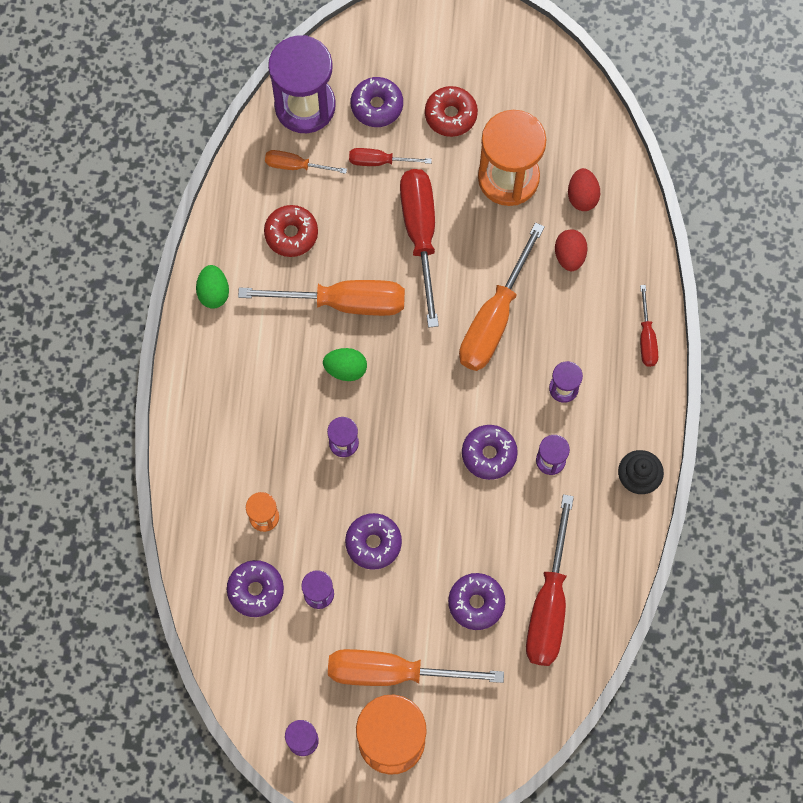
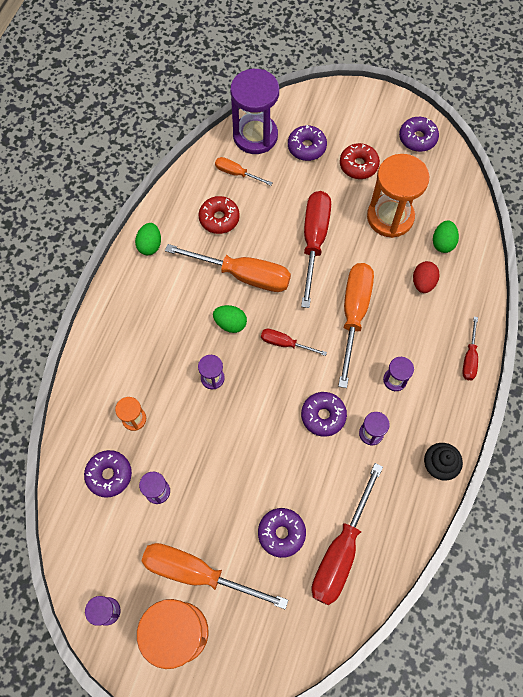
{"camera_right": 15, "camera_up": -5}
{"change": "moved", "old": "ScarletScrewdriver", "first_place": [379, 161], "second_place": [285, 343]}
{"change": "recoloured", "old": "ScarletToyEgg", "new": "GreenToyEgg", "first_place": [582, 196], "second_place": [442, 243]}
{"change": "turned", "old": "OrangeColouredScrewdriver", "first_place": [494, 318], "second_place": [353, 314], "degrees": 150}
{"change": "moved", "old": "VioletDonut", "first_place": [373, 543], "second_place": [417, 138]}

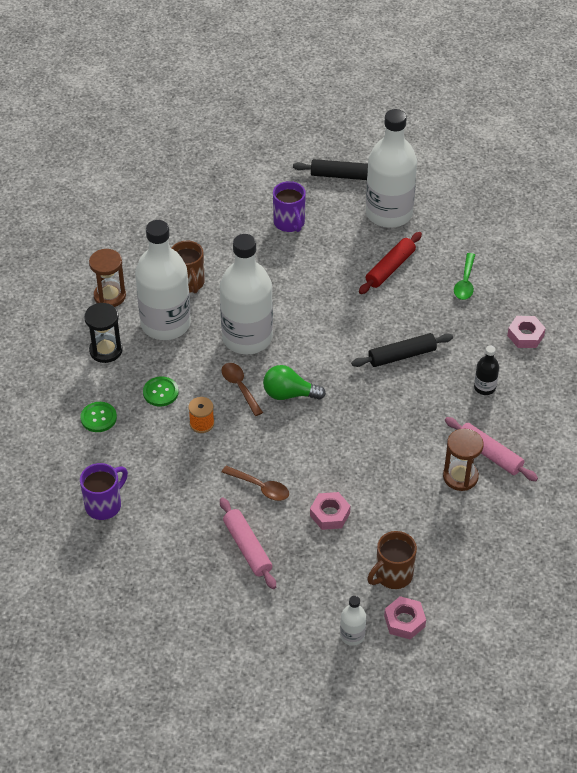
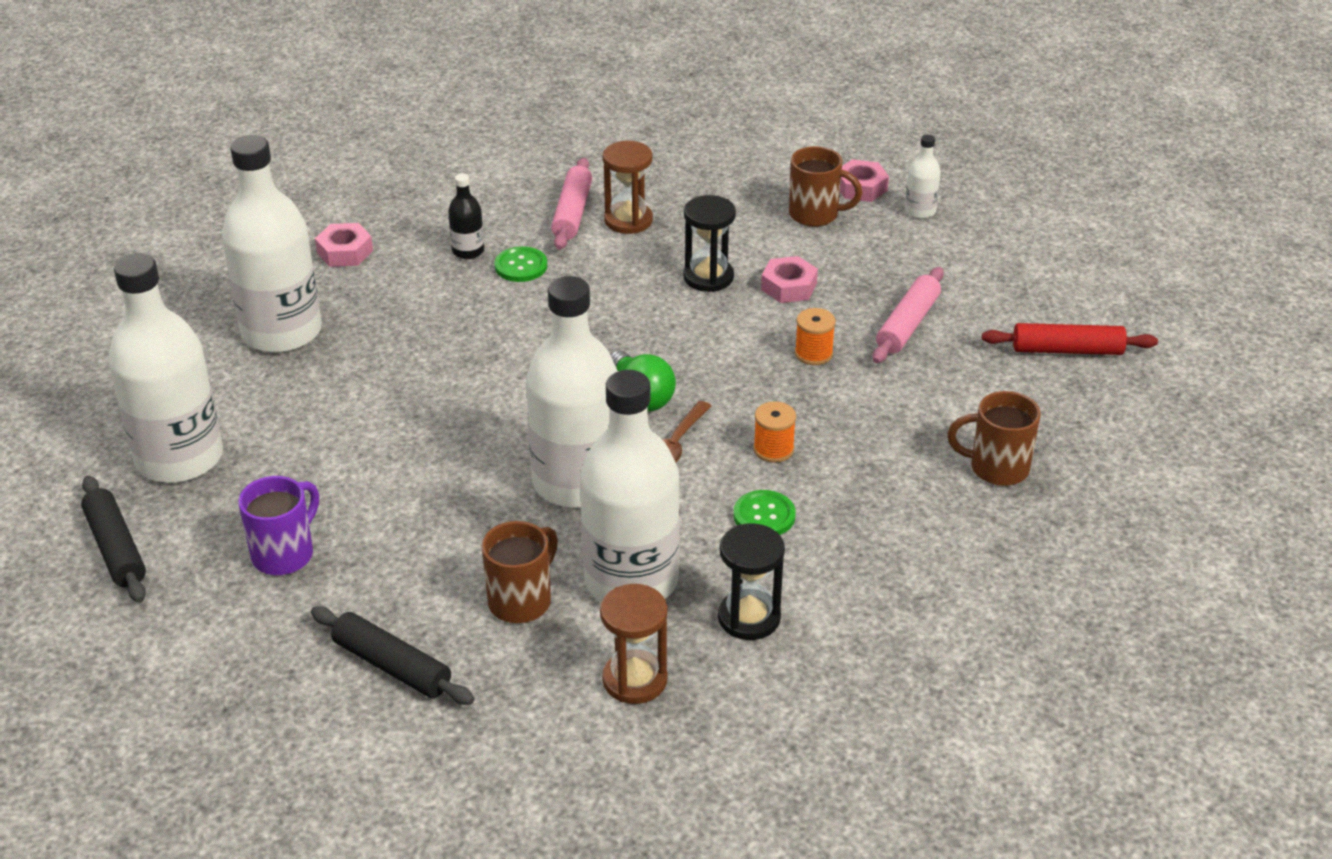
{"camera_right": -125, "camera_up": -10}
{"change": "moved", "old": "ScarletDoughRoller", "first_place": [390, 268], "second_place": [1067, 350]}
{"change": "replaced", "old": "GreenTeaspoon", "new": "WhiteDrinkBottle", "first_place": [465, 282], "second_place": [281, 332]}
{"change": "moved", "old": "BlackDoughRoller", "first_place": [402, 355], "second_place": [392, 666]}
{"change": "moved", "old": "GreenSewingButton", "first_place": [98, 418], "second_place": [521, 266]}
{"change": "recoloured", "old": "VioletTeaMug", "new": "DarkBrownTeaMug", "first_place": [104, 505], "second_place": [996, 468]}
{"change": "replaced", "old": "DarkBrownTeaspoon", "new": "OrangeColouredSpool", "first_place": [260, 487], "second_place": [813, 353]}
{"change": "added", "new": "BlackSandTimer", "second_place": [708, 277]}

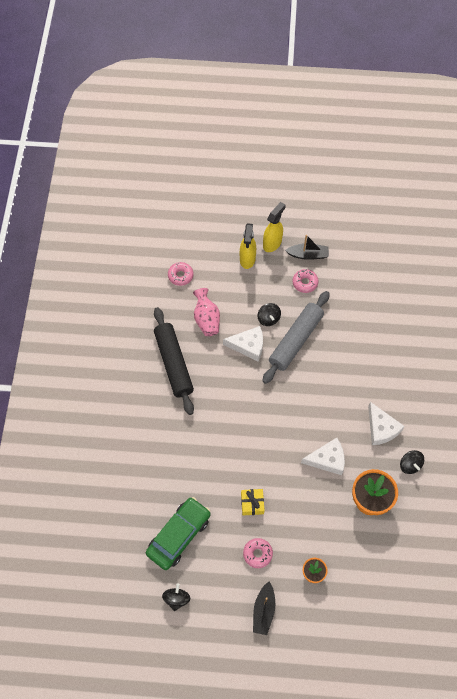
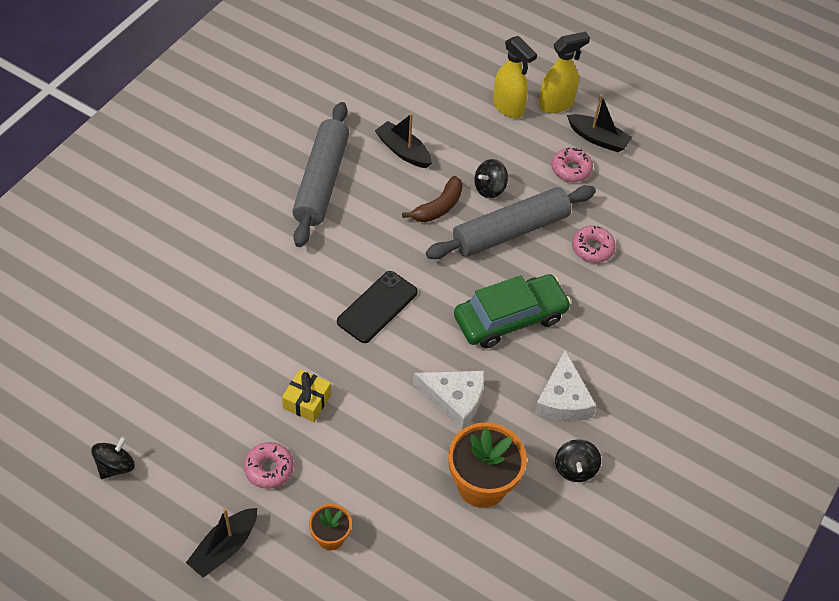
{"camera_right": 25, "camera_up": -10}
{"change": "turned", "old": "GoldenSprayCleaner", "first_place": [247, 259], "second_place": [508, 107], "degrees": -75}
{"change": "moved", "old": "RosePinkDonut", "first_place": [180, 276], "second_place": [592, 248]}
{"change": "replaced", "old": "RosePinkFlowerVase", "new": "BlackToyBoat", "first_place": [206, 319], "second_place": [403, 151]}
{"change": "turned", "old": "BlackToyTop", "first_place": [268, 318], "second_place": [489, 188], "degrees": 45}
{"change": "recoloured", "old": "BlackDoughRoller", "new": "GreyDoughRoller", "first_place": [173, 363], "second_place": [321, 181]}
{"change": "replaced", "old": "WhiteCheeseWedge", "new": "DarkBrownBanana", "first_place": [248, 346], "second_place": [438, 207]}
{"change": "moved", "old": "GreenCar", "first_place": [179, 535], "second_place": [510, 318]}
{"change": "added", "new": "BlackSmartphone", "second_place": [377, 307]}

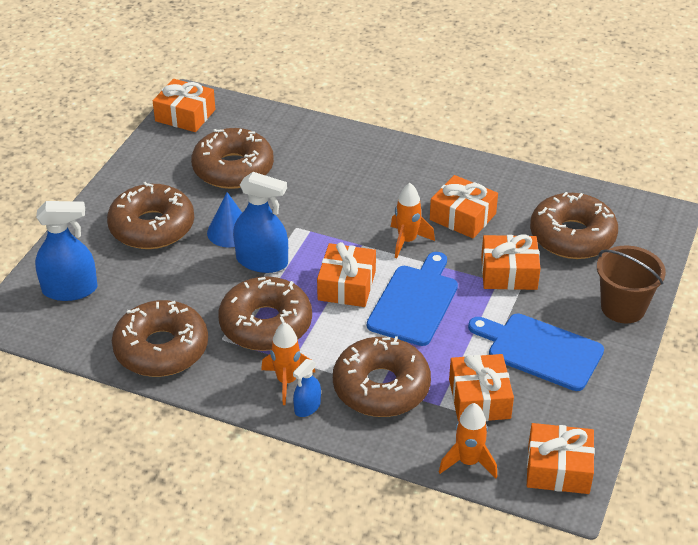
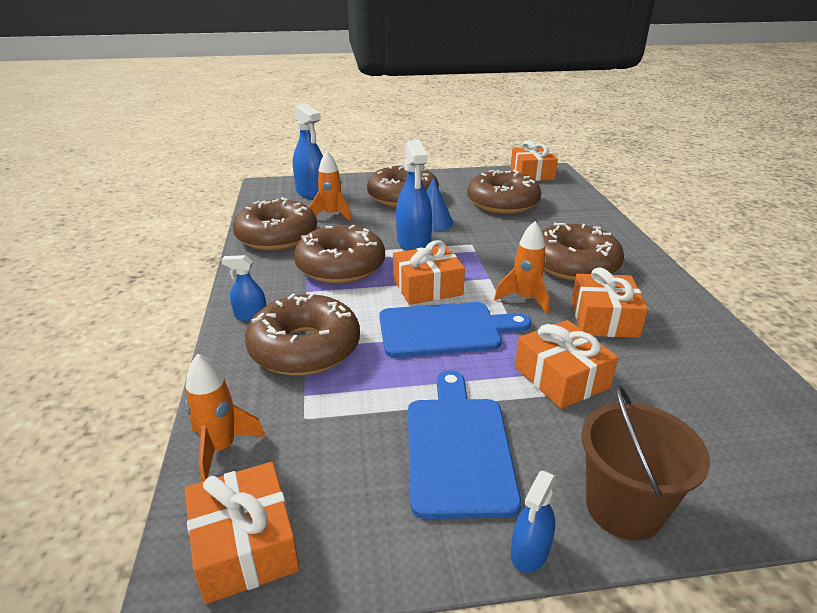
{"camera_right": 60, "camera_up": -10}
{"change": "moved", "old": "DarkBrownDonut", "first_place": [572, 236], "second_place": [574, 265]}
{"change": "moved", "old": "OrangeColouredRocket", "first_place": [287, 381], "second_place": [331, 215]}
{"change": "removed", "old": "OrangeColouredGift", "first_place": [479, 399]}
{"change": "added", "new": "RoyalBlueSprayCleaner", "second_place": [530, 551]}

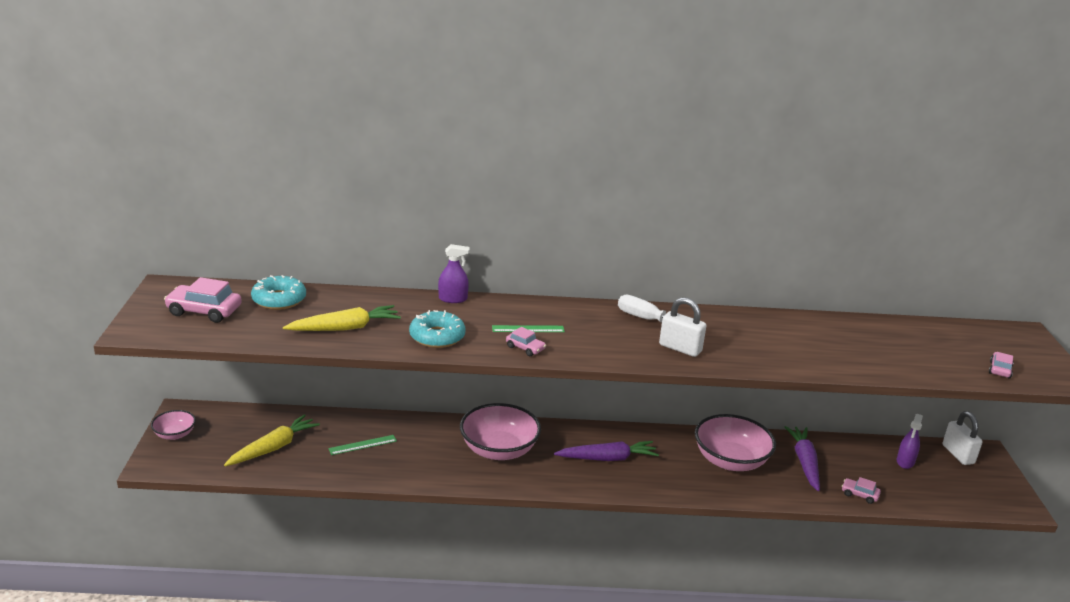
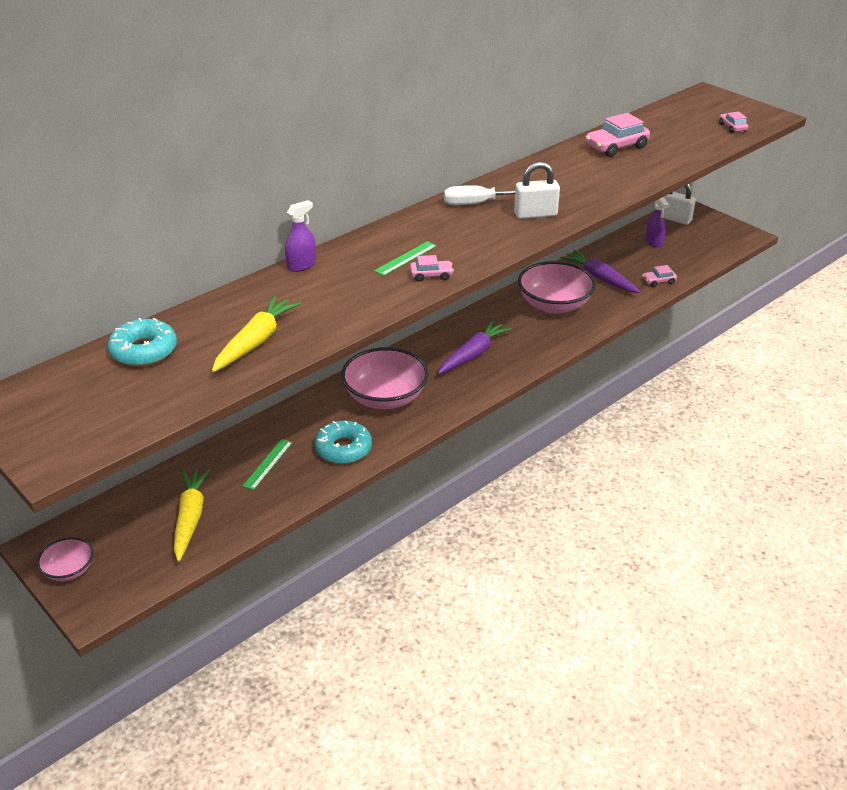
{"camera_right": -40, "camera_up": 10}
{"change": "moved", "old": "RosePinkCar", "first_place": [204, 311], "second_place": [616, 147]}
{"change": "moved", "old": "TurquoiseDonut", "first_place": [437, 337], "second_place": [343, 449]}

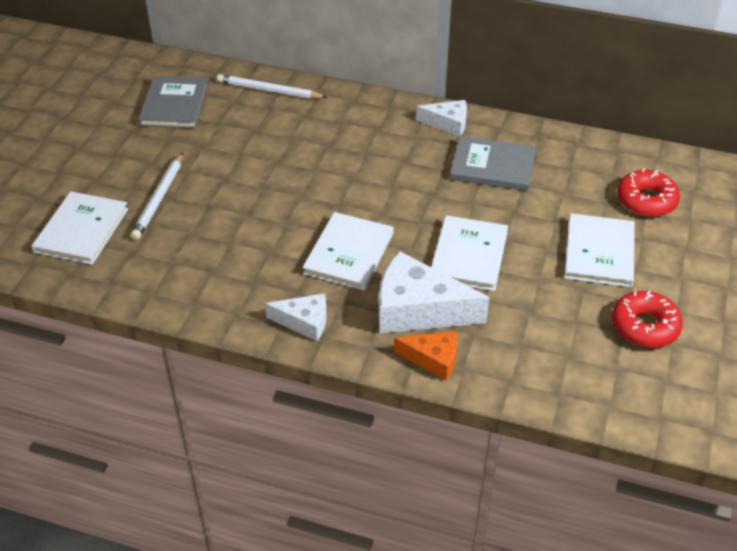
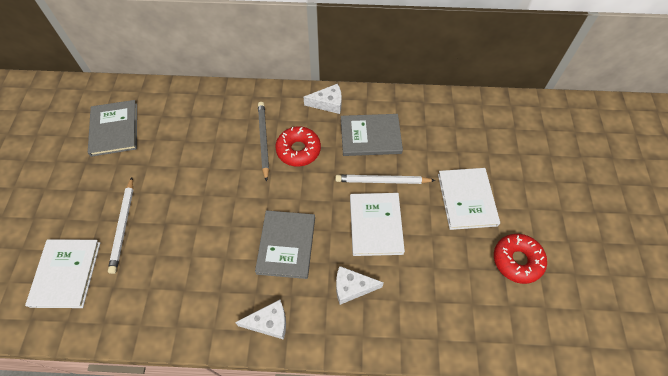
{"camera_right": -15, "camera_up": 15}
{"change": "moved", "old": "WhiteWoodenPencil", "first_place": [269, 90], "second_place": [382, 181]}
{"change": "moved", "old": "ScarletDonut", "first_place": [646, 200], "second_place": [298, 150]}
{"change": "recoloured", "old": "WhiteBook", "new": "GreyBook", "first_place": [349, 253], "second_place": [286, 245]}
{"change": "resized", "old": "WhiteCheeseWedge", "first_place": [418, 310], "second_place": [352, 287], "factor": 0.56}
{"change": "removed", "old": "OrangeColouredCheeseWedge", "first_place": [433, 359]}
{"change": "added", "new": "GreyWoodenPencil", "second_place": [263, 140]}

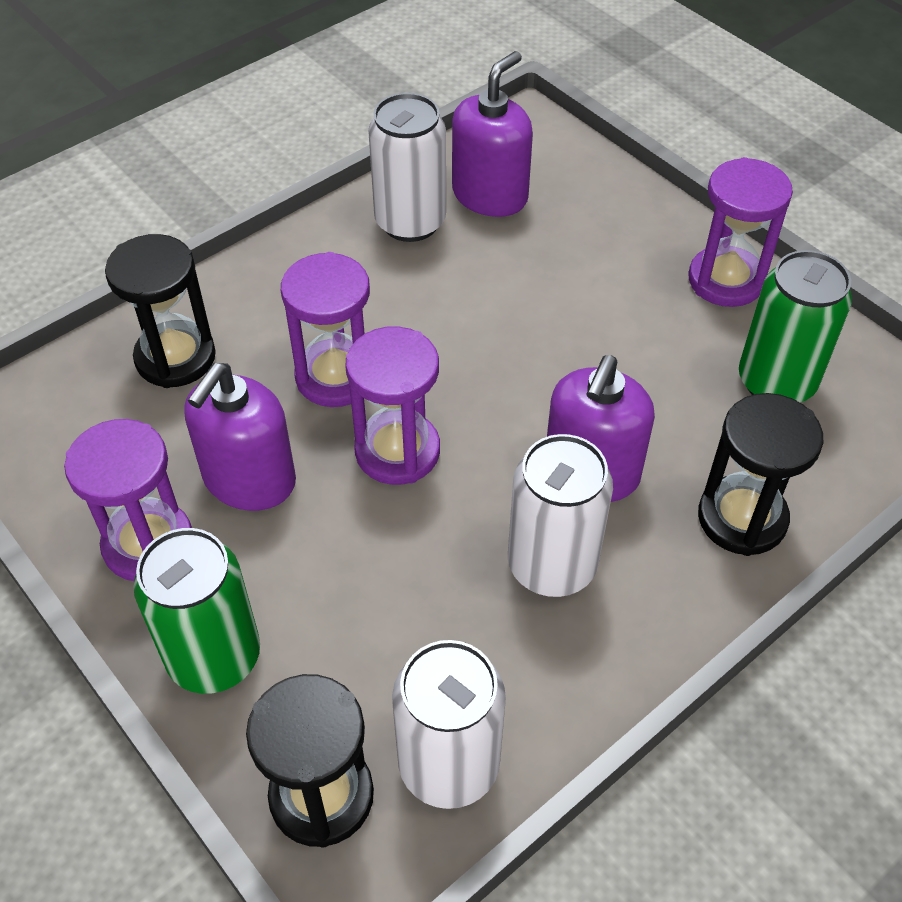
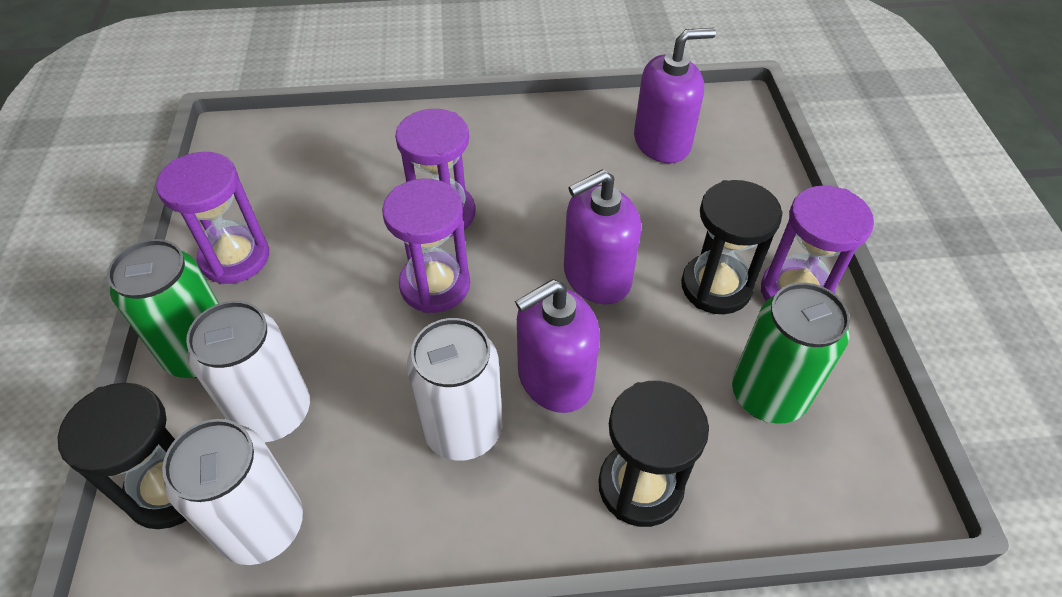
{"camera_right": 35, "camera_up": 0}
{"change": "moved", "old": "WhiteSodaCan", "first_place": [410, 222], "second_place": [273, 413]}
{"change": "moved", "old": "BlackSandTimer", "first_place": [175, 358], "second_place": [716, 287]}
{"change": "moved", "old": "VioletPumpBottle", "first_place": [249, 480], "second_place": [596, 277]}

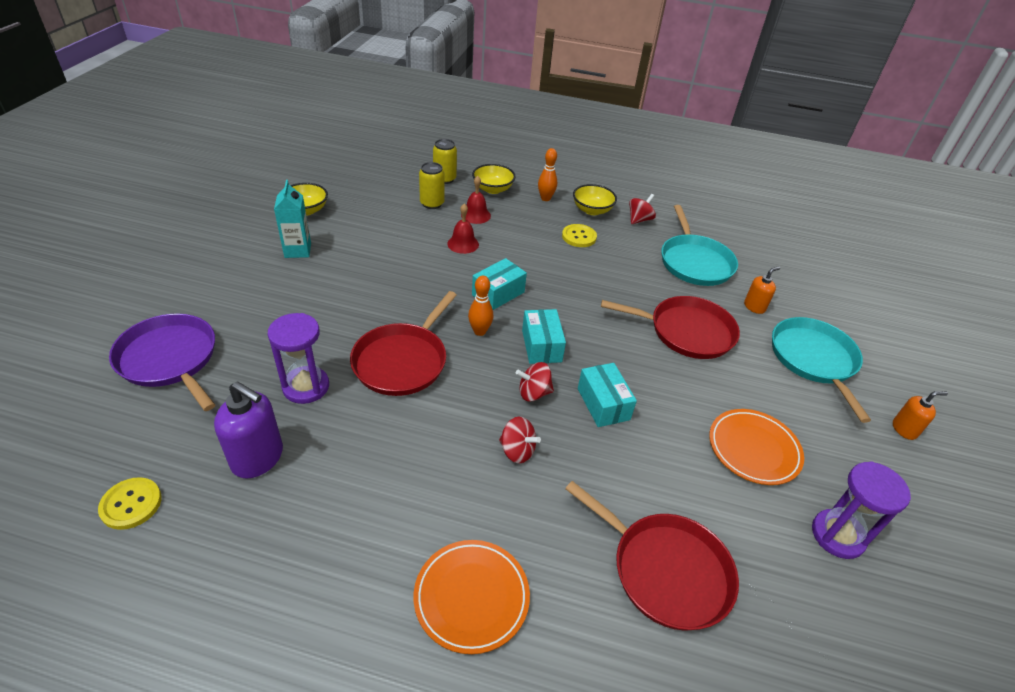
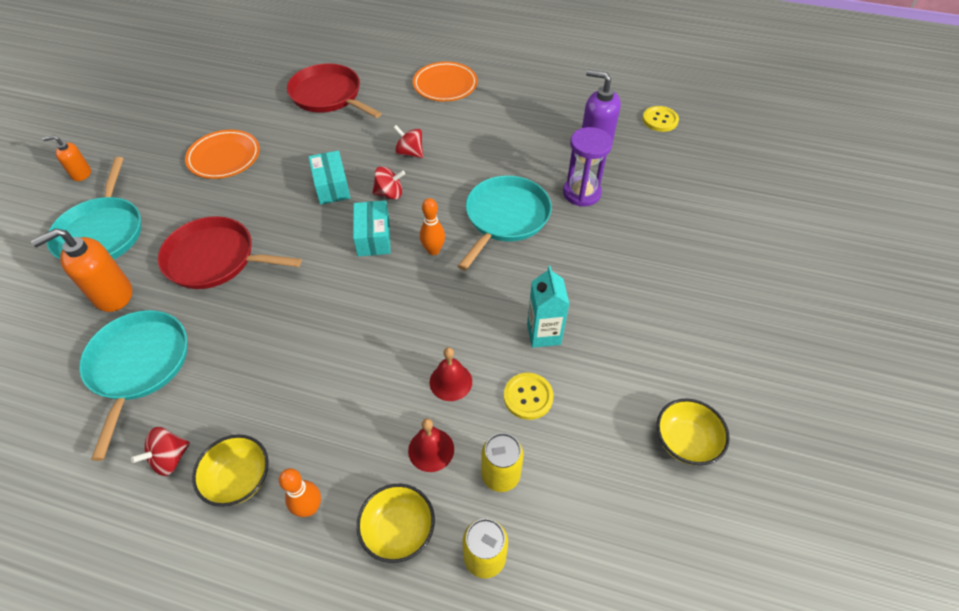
{"camera_right": -175, "camera_up": 10}
{"change": "moved", "old": "TurquoiseCarton", "first_place": [298, 250], "second_place": [543, 334]}
{"change": "moved", "old": "GoldenSewingButton", "first_place": [579, 237], "second_place": [528, 397]}
{"change": "removed", "old": "TurquoiseBox", "first_place": [498, 293]}
{"change": "resized", "old": "OrangeColouredPumpBottle", "first_place": [754, 307], "second_place": [112, 295], "factor": 1.76}
{"change": "recoloured", "old": "ScarletFryingPan", "new": "TurquoiseFryingPan", "first_place": [403, 361], "second_place": [505, 218]}
{"change": "removed", "old": "VioletFryingPan", "first_place": [170, 359]}
{"change": "removed", "old": "VioletSandTimer", "first_place": [837, 535]}

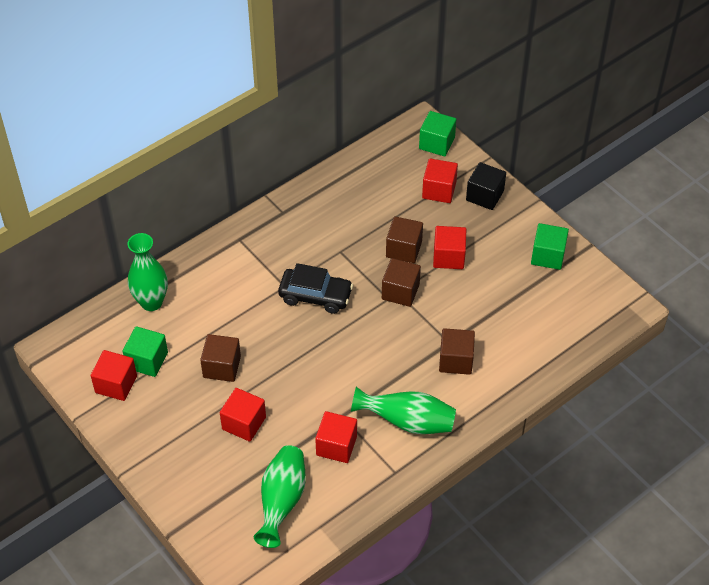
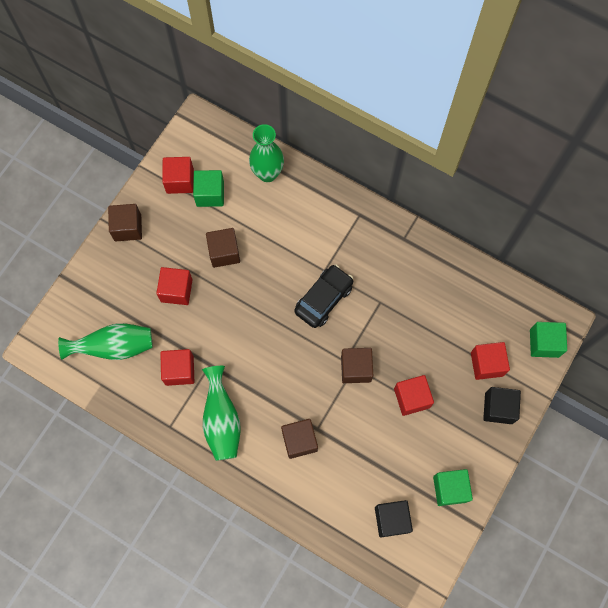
{"camera_right": 70, "camera_up": 20}
{"change": "moved", "old": "DarkBrownBlock", "first_place": [404, 249], "second_place": [128, 228]}
{"change": "turned", "old": "BlackCar", "first_place": [315, 296], "second_place": [323, 299], "degrees": -135}
{"change": "added", "new": "BlackBlock", "second_place": [391, 519]}

